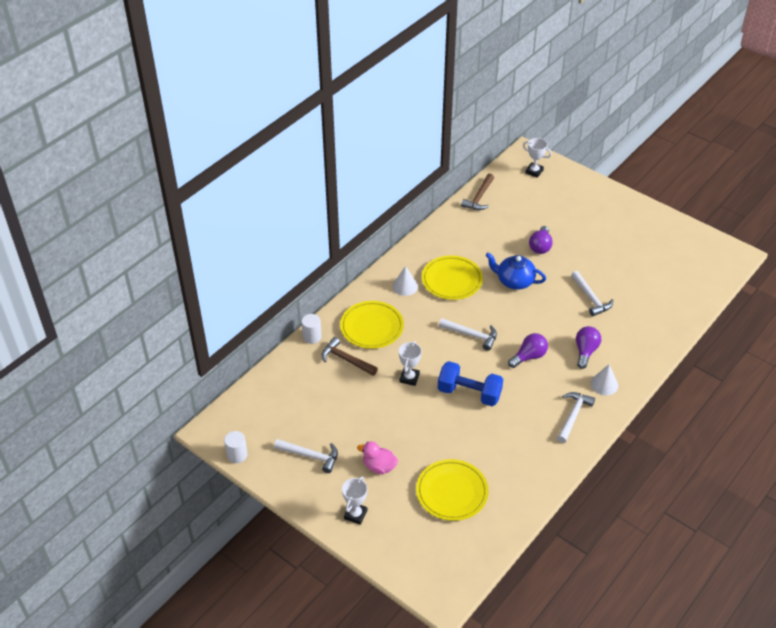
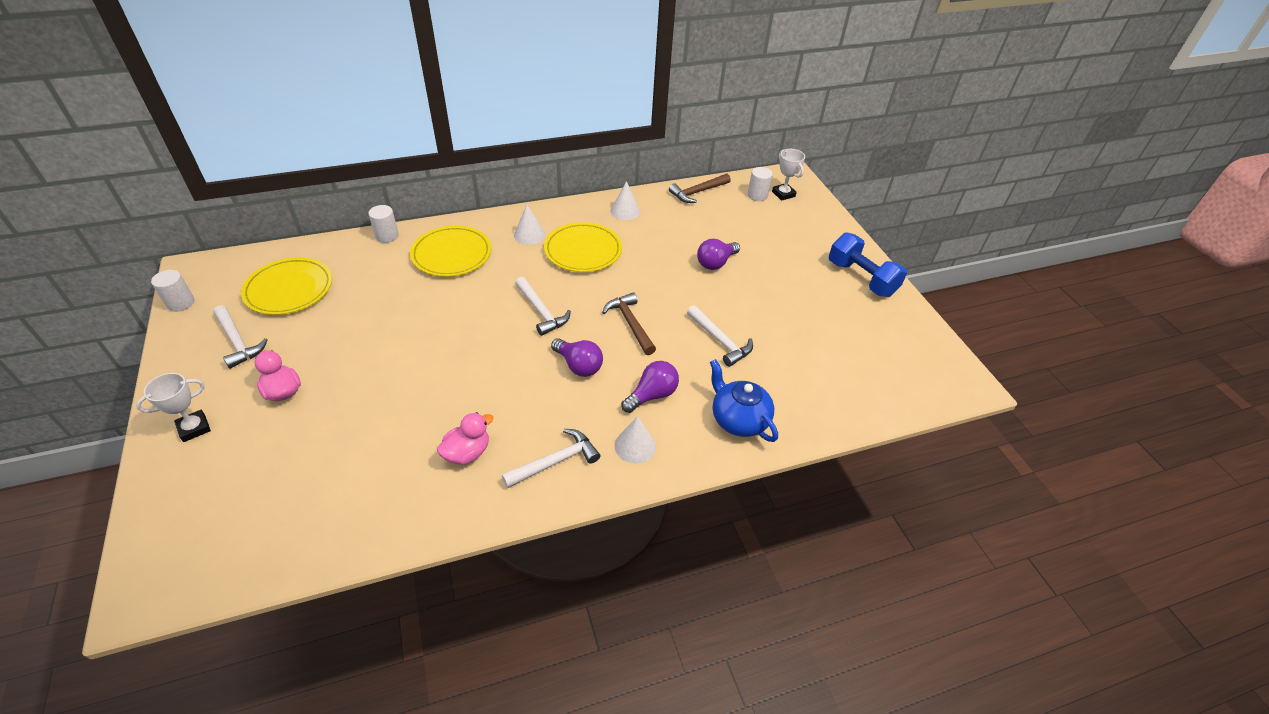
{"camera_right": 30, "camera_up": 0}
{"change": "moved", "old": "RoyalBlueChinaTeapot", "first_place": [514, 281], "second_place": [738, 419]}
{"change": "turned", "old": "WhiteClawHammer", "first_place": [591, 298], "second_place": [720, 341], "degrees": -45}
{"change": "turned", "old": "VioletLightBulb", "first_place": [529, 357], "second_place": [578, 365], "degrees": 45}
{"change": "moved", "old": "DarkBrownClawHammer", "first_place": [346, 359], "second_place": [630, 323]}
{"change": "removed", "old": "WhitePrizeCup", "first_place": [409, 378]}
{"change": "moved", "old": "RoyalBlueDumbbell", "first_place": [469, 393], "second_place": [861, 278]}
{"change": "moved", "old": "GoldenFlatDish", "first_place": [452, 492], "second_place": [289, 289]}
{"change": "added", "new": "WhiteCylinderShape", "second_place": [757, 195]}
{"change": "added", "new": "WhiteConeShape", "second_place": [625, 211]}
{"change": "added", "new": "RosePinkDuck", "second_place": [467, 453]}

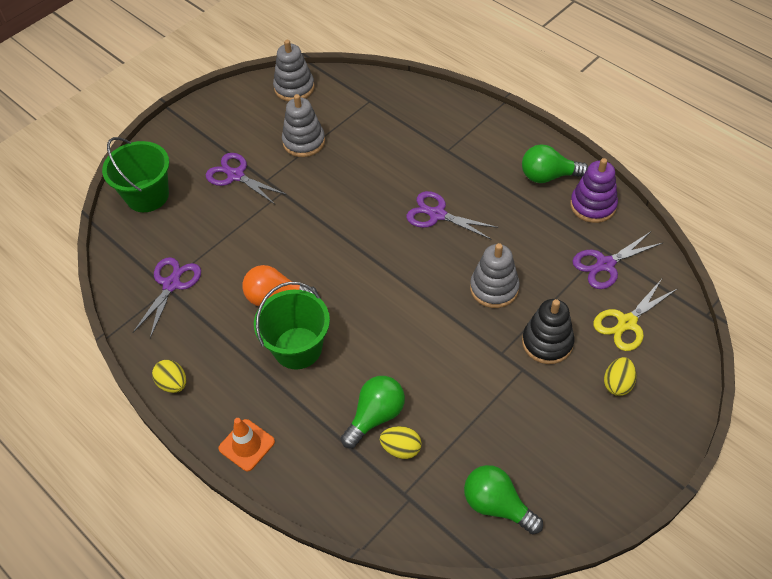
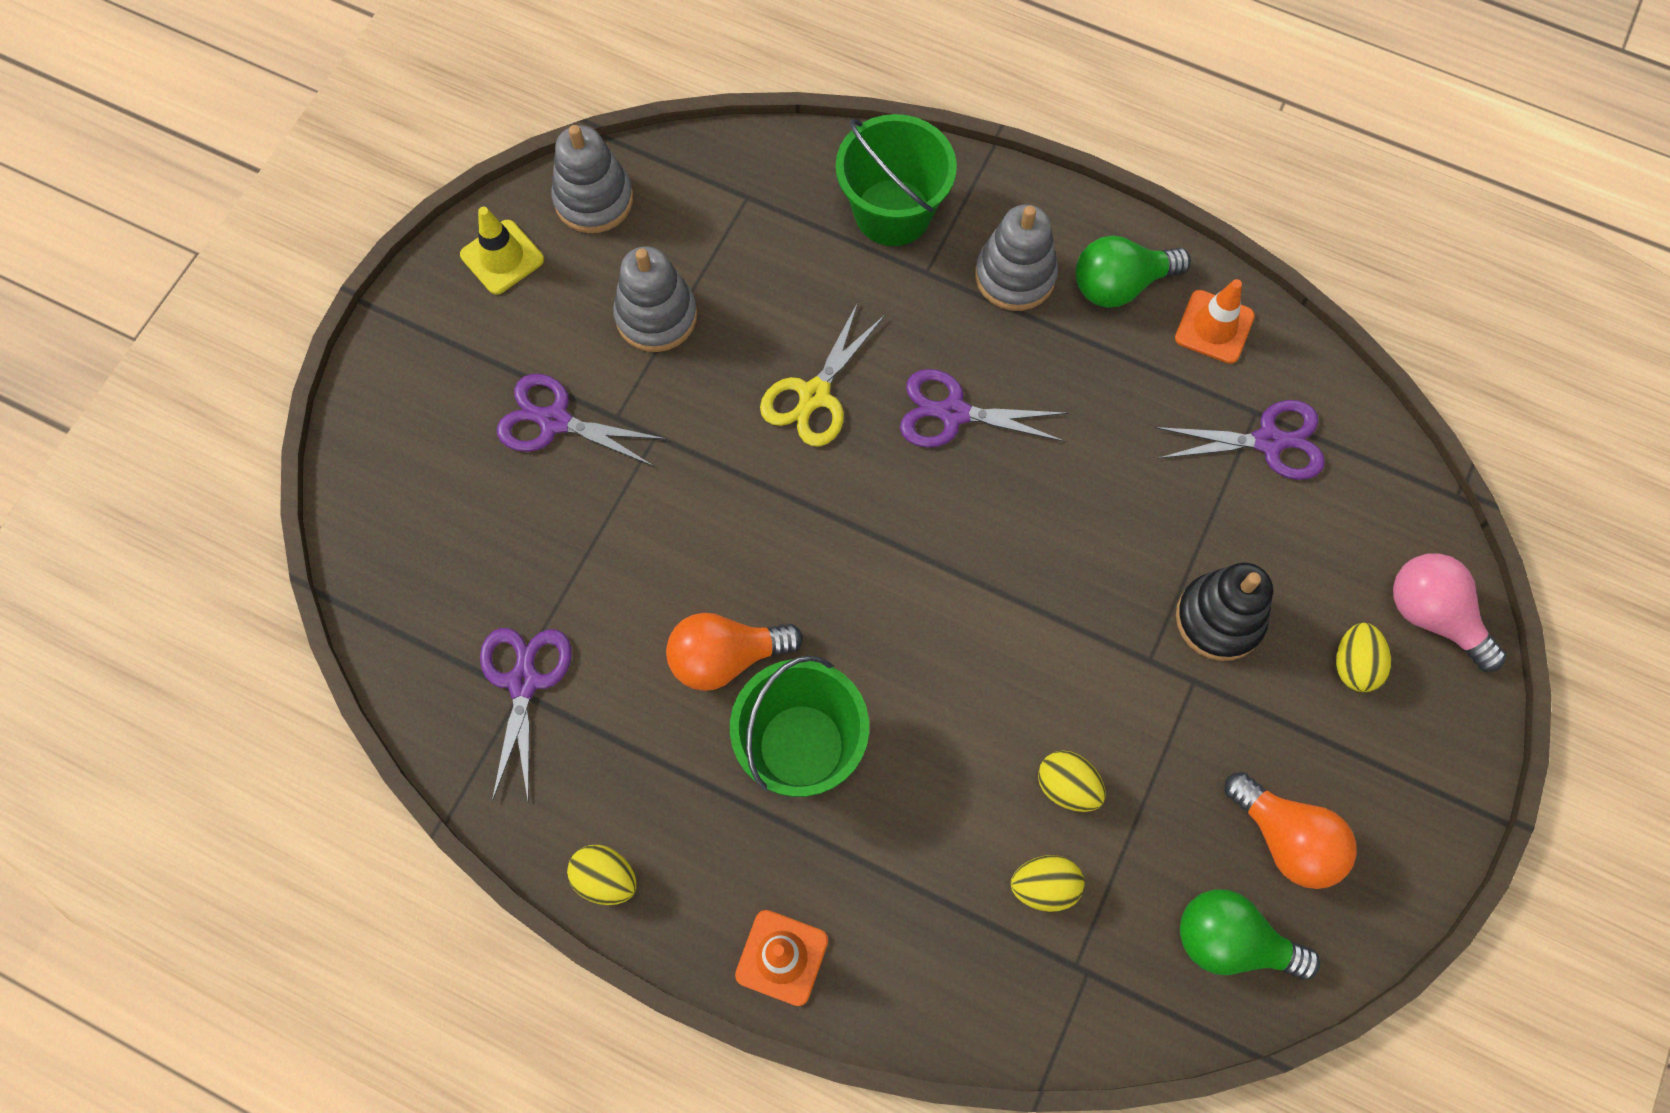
{"camera_right": -20, "camera_up": 15}
{"change": "moved", "old": "GreenSandBucket", "first_place": [147, 195], "second_place": [892, 212]}
{"change": "replaced", "old": "VioletRingStacker", "new": "OrangeColouredRoadCone", "first_place": [593, 205], "second_place": [1214, 327]}
{"change": "turned", "old": "VioletPairOfScissors", "first_place": [605, 264], "second_place": [1269, 441], "degrees": -135}
{"change": "moved", "old": "GreyRingStacker", "first_place": [494, 288], "second_place": [1015, 276]}
{"change": "moved", "old": "GoldenPairOfScissors", "first_place": [627, 323], "second_place": [814, 396]}
{"change": "removed", "old": "GreenLightBulb", "first_place": [375, 416]}
{"change": "added", "new": "GoldenRoadCone", "second_place": [502, 257]}
{"change": "added", "new": "RosePinkLightBulb", "second_place": [1433, 616]}
{"change": "added", "new": "GoldenToyEgg", "second_place": [1067, 786]}
{"change": "added", "new": "OrangeColouredLightBulb", "second_place": [1286, 838]}

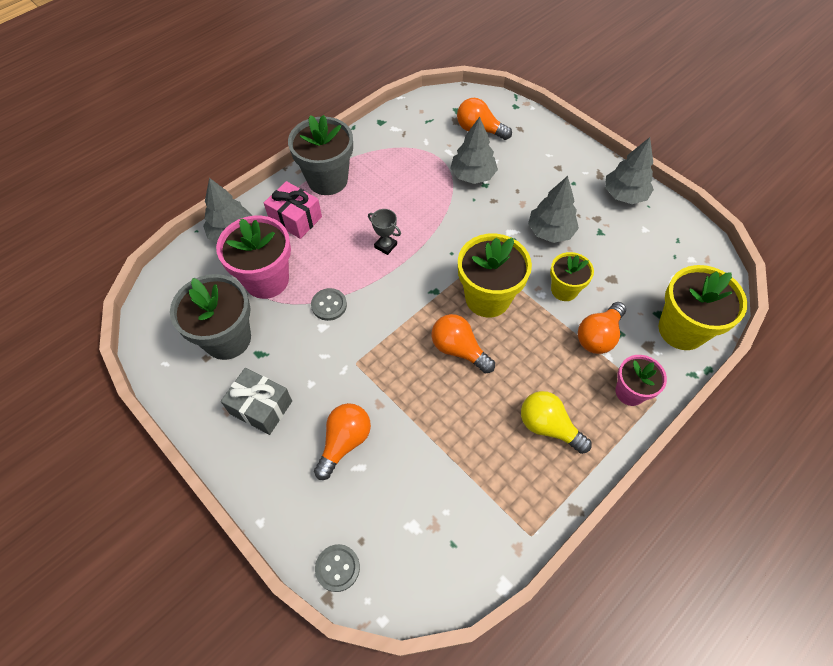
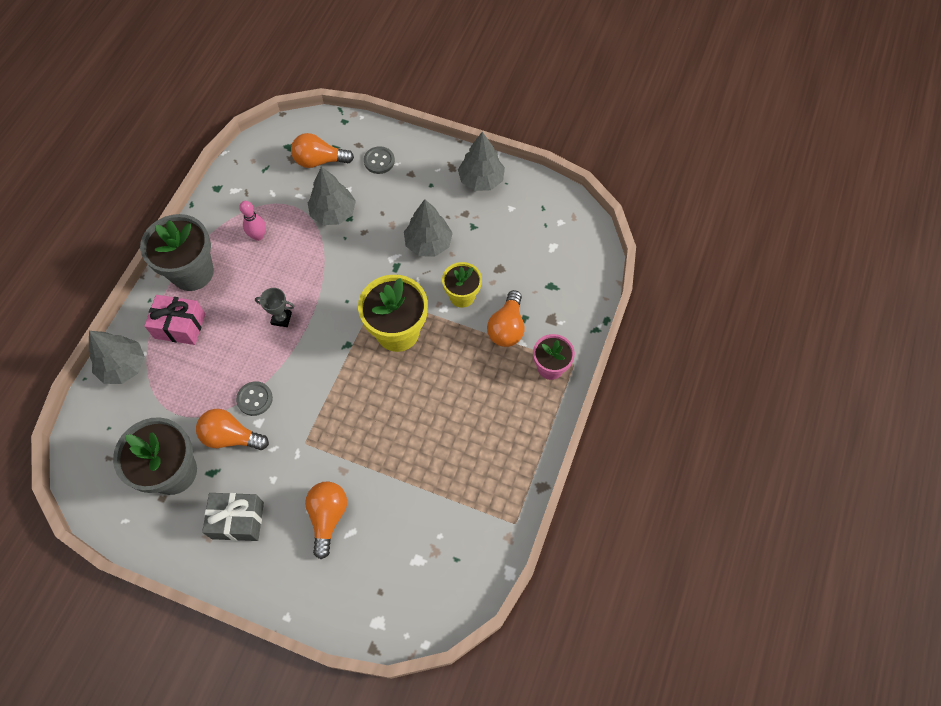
{"camera_right": -25, "camera_up": 5}
{"change": "removed", "old": "RosePinkPlantPot", "first_place": [266, 280]}
{"change": "removed", "old": "GoldenPlantPot", "first_place": [681, 329]}
{"change": "moved", "old": "OrangeColouredLightBulb", "first_place": [458, 349], "second_place": [231, 437]}
{"change": "removed", "old": "GoldenLightBulb", "first_place": [548, 427]}
{"change": "moved", "old": "GreySewingButton", "first_place": [337, 568], "second_place": [379, 161]}
{"change": "added", "new": "RosePinkBowlingPin", "second_place": [258, 236]}

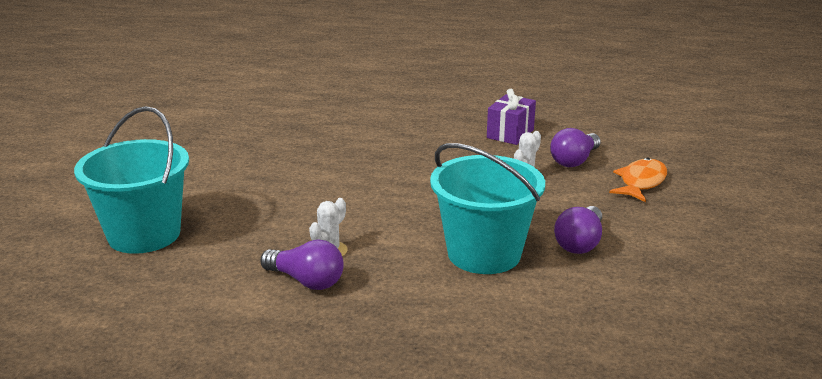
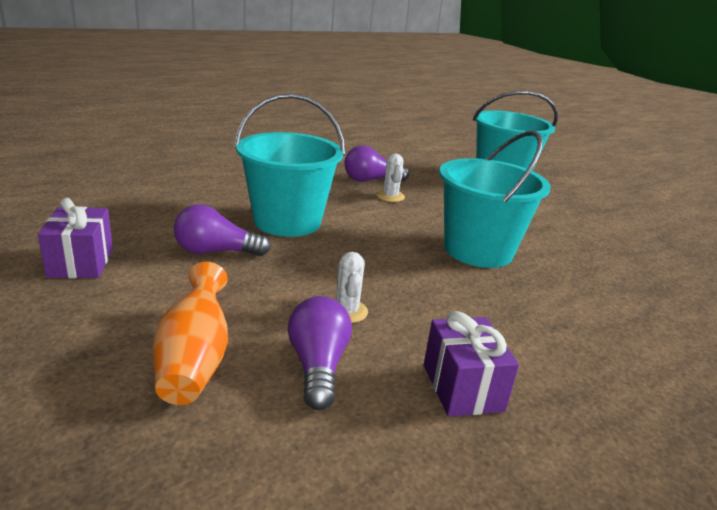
{"camera_right": 135, "camera_up": 0}
{"change": "replaced", "old": "OrangeColouredToyFish", "new": "OrangeColouredFlowerVase", "first_place": [641, 182], "second_place": [195, 359]}
{"change": "turned", "old": "VioletLightBulb", "first_place": [580, 243], "second_place": [216, 252], "degrees": -75}
{"change": "added", "new": "TurquoiseSandBucket", "second_place": [478, 250]}
{"change": "added", "new": "VioletGift", "second_place": [81, 262]}

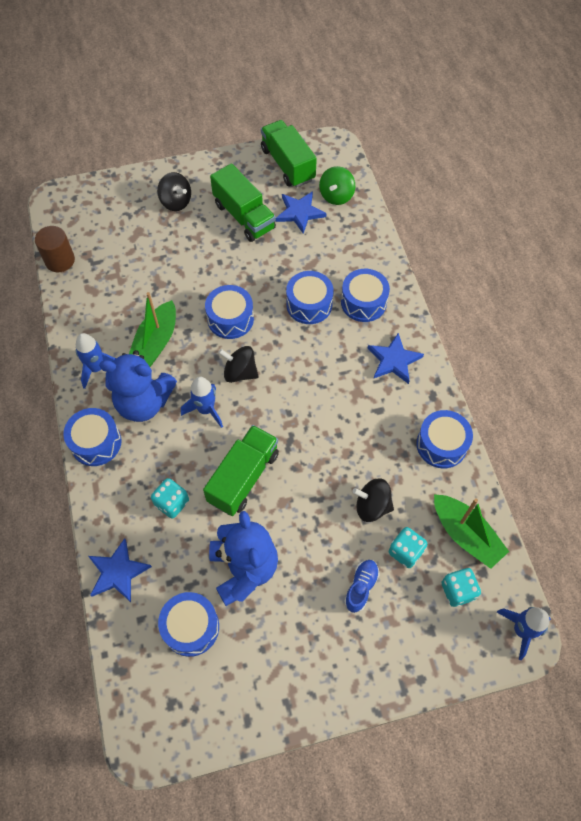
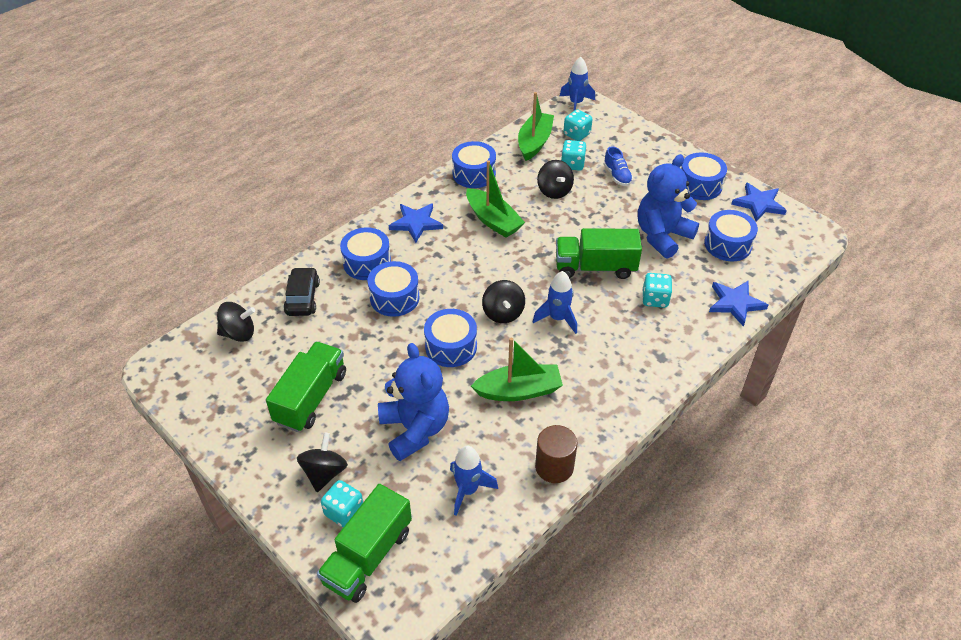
{"camera_right": -120, "camera_up": -15}
{"change": "moved", "old": "GreenTruck", "first_place": [288, 164], "second_place": [368, 556]}
{"change": "recoloured", "old": "GreenToyTop", "new": "BlackToyTop", "first_place": [336, 196], "second_place": [238, 333]}
{"change": "moved", "old": "RoyalBlueStar", "first_place": [300, 213], "second_place": [758, 204]}
{"change": "moved", "old": "DarkBrownCylinderShape", "first_place": [60, 260], "second_place": [554, 467]}
{"change": "moved", "old": "RoyalBlueRocket", "first_place": [97, 368], "second_place": [468, 490]}
{"change": "moved", "old": "RoyalBlueTeddyBear", "first_place": [144, 402], "second_place": [415, 429]}
{"change": "moved", "old": "RoyalBlueToyDrum", "first_place": [96, 442], "second_place": [700, 185]}
{"change": "turned", "old": "RoyalBlueLaceUpShoe", "first_place": [361, 587], "second_place": [617, 176], "degrees": -105}
{"change": "added", "new": "GreenToyBoat", "second_place": [493, 220]}
{"change": "added", "new": "BlackCar", "second_place": [302, 298]}
{"change": "added", "new": "TurquoiseDie", "second_place": [344, 512]}

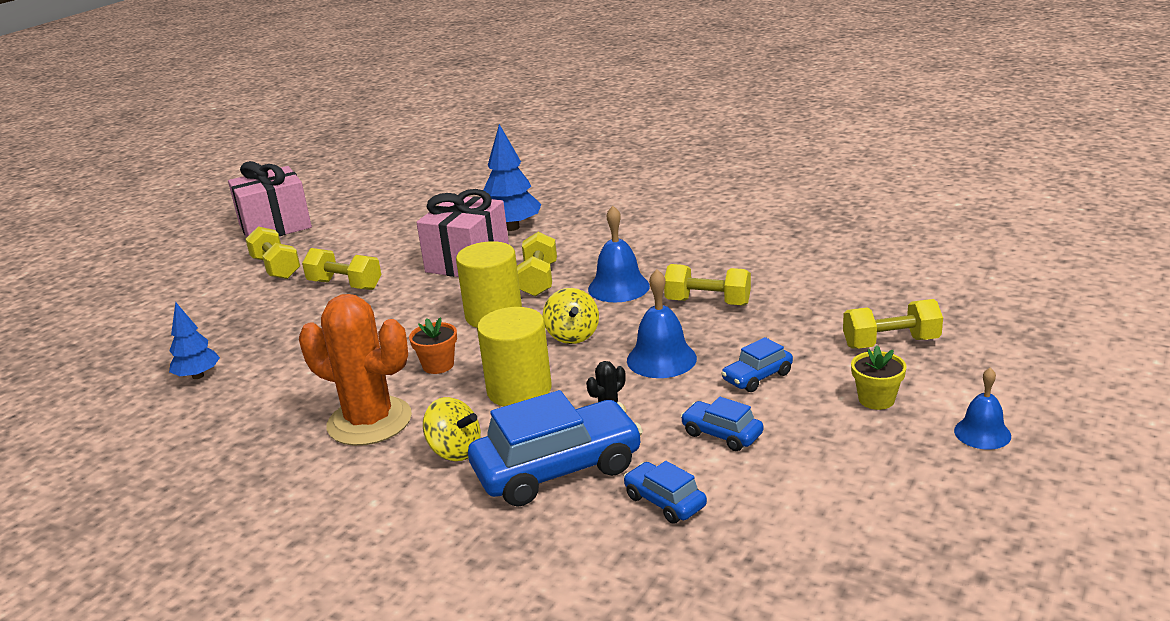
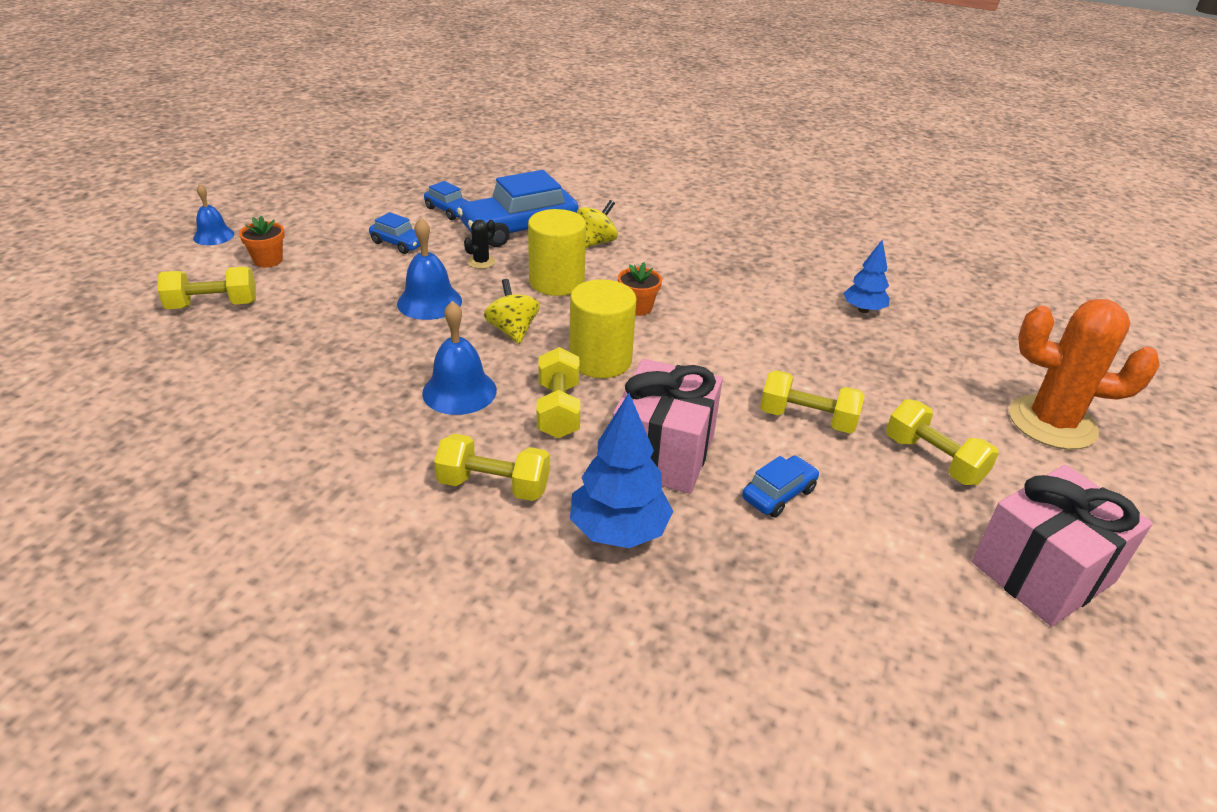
{"camera_right": 170, "camera_up": 10}
{"change": "moved", "old": "GoldenDumbbell", "first_place": [707, 302], "second_place": [493, 485]}
{"change": "moved", "old": "OrangeColouredCactus", "first_place": [369, 421], "second_place": [1052, 423]}
{"change": "moved", "old": "RoyalBlueCar", "first_place": [757, 377], "second_place": [778, 494]}
{"change": "recoloured", "old": "GoldenPlantPot", "new": "OrangeColouredPlantPot", "first_place": [876, 399], "second_place": [268, 260]}
{"change": "turned", "old": "GoldenToyTop", "first_place": [455, 451], "second_place": [595, 242], "degrees": 105}

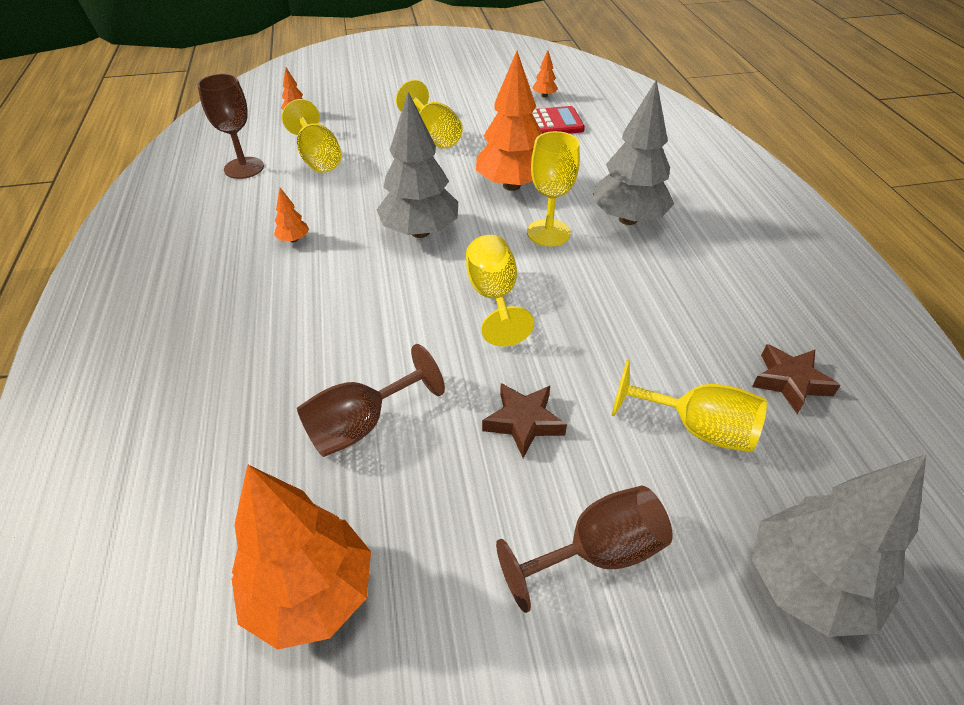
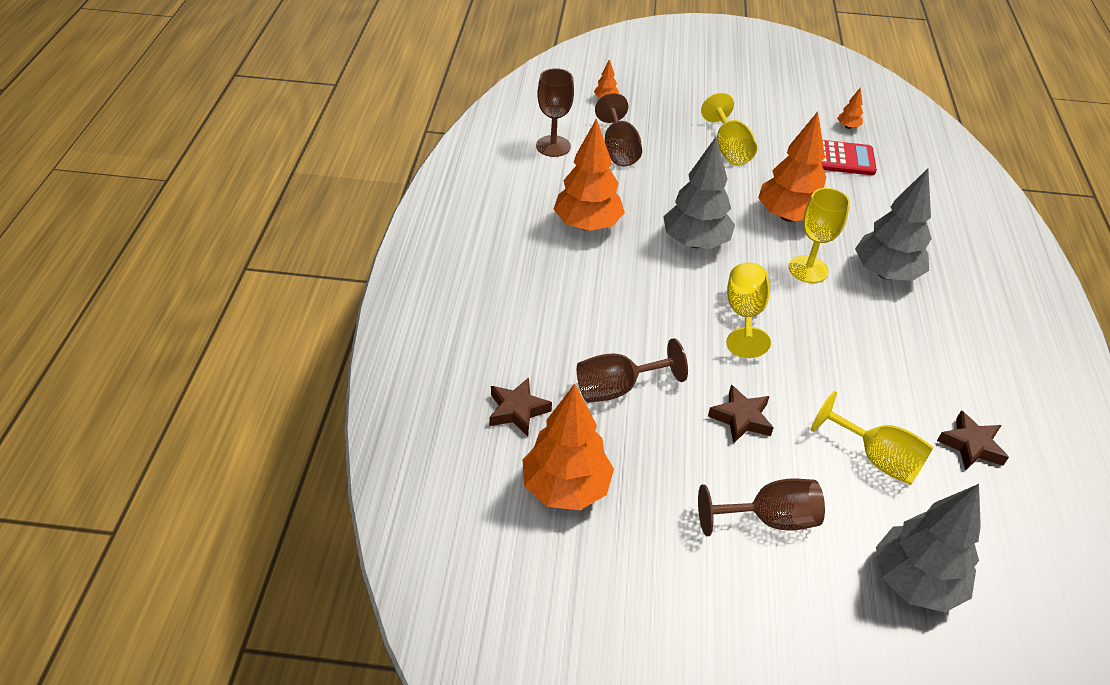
{"camera_right": 15, "camera_up": 0}
{"change": "recoloured", "old": "GoldenChalice", "new": "DarkBrownChalice", "first_place": [318, 158], "second_place": [619, 150]}
{"change": "resized", "old": "OrangeColouredFirTree", "first_place": [293, 239], "second_place": [587, 225], "factor": 2.39}
{"change": "added", "new": "DarkBrownStar", "second_place": [517, 410]}

